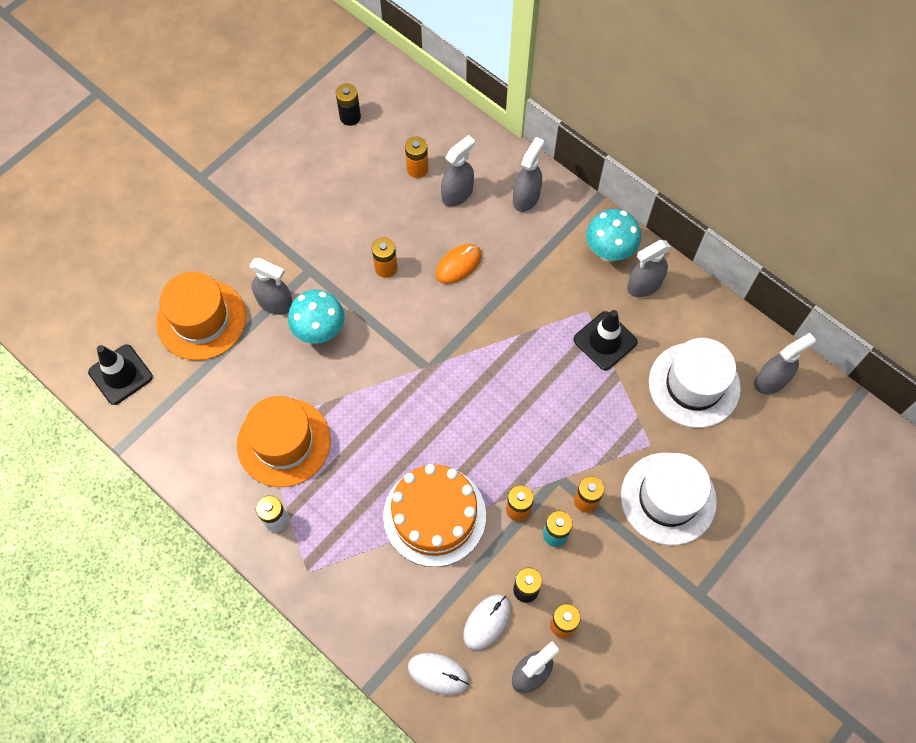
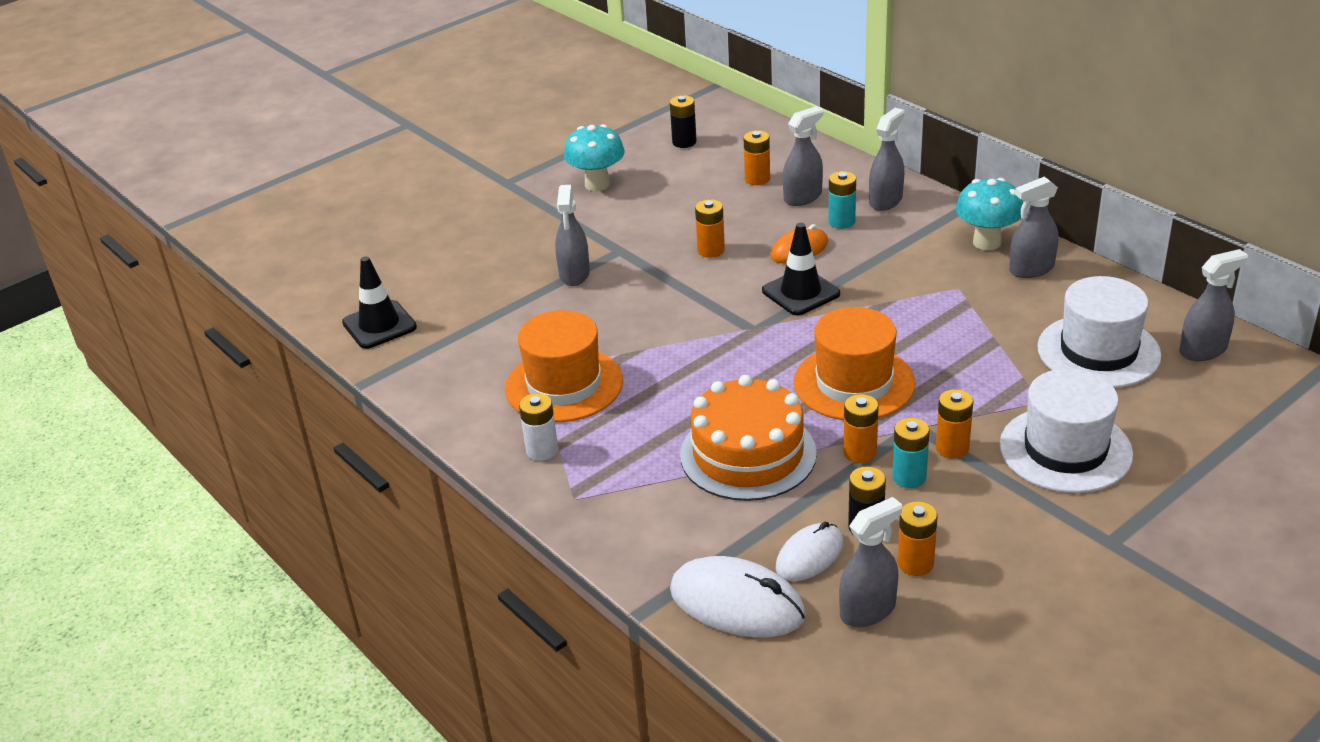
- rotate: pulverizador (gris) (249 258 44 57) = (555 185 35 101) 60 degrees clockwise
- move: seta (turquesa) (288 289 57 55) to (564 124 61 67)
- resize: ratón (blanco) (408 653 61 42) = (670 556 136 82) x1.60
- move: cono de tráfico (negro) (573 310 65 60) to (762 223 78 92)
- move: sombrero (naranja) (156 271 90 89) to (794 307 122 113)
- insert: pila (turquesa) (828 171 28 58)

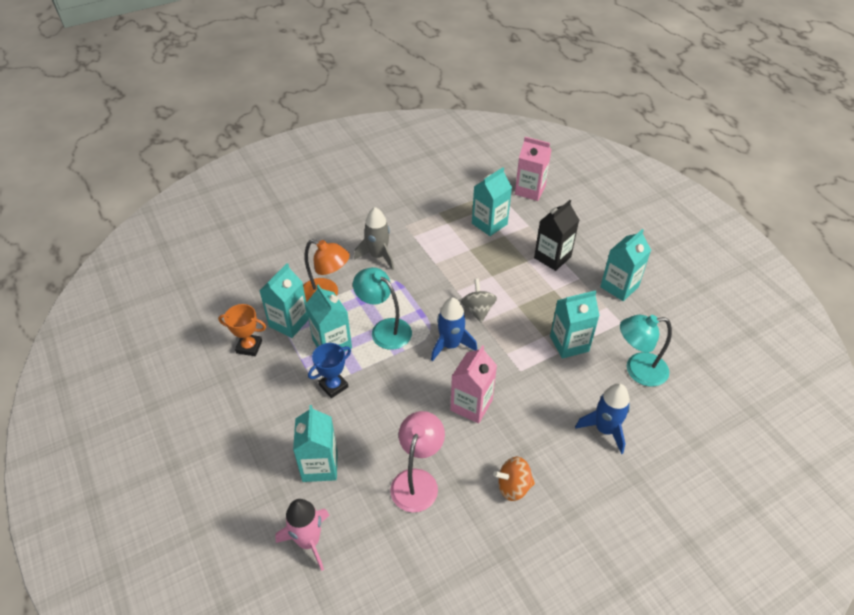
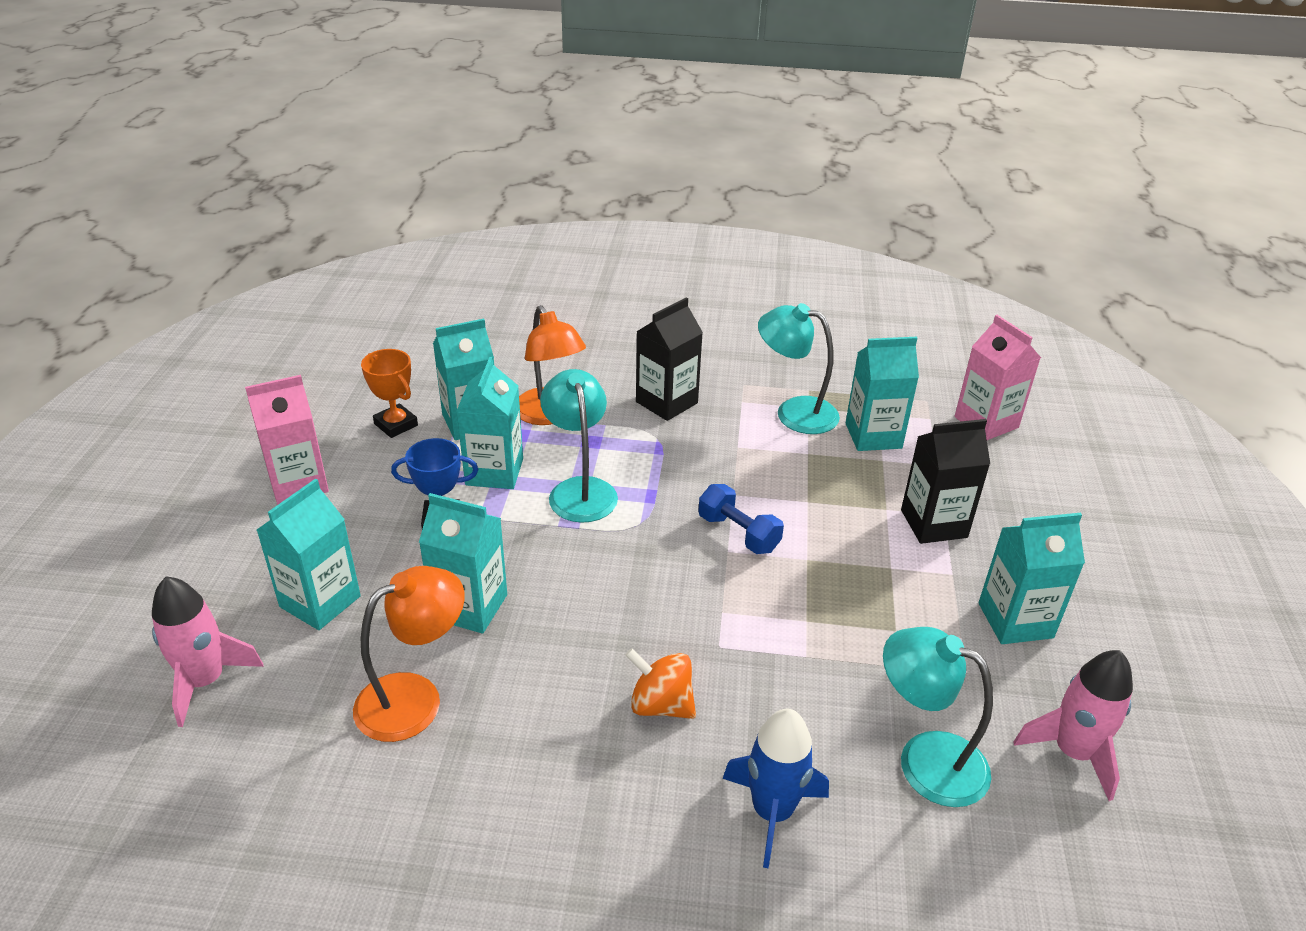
- move: cartón de leche (rosa) (450 345 47 78) to (245 375 84 129)
- recolor: lámpara (rosa) (390 411 55 101) to lámpara (naranja) (353 566 112 176)
- move: cartón de leche (turquesa) (550 290 50 69) to (419 493 88 140)
- move: peonza (naranja) (493 457 42 44) to (625 648 71 71)
- replace: cohete (gris) (354 207 40 63) to cartón de leche (negro) (636 297 67 124)
- replace: peonza (gris) (461 279 36 44) to mancuerna (azul) (699 484 85 70)
- insert: lámpara (turquesa) (758 303 82 131)
- insert: cohete (rosa) (1014 650 119 151)
- delete: cohete (azul) (431 297 46 64)

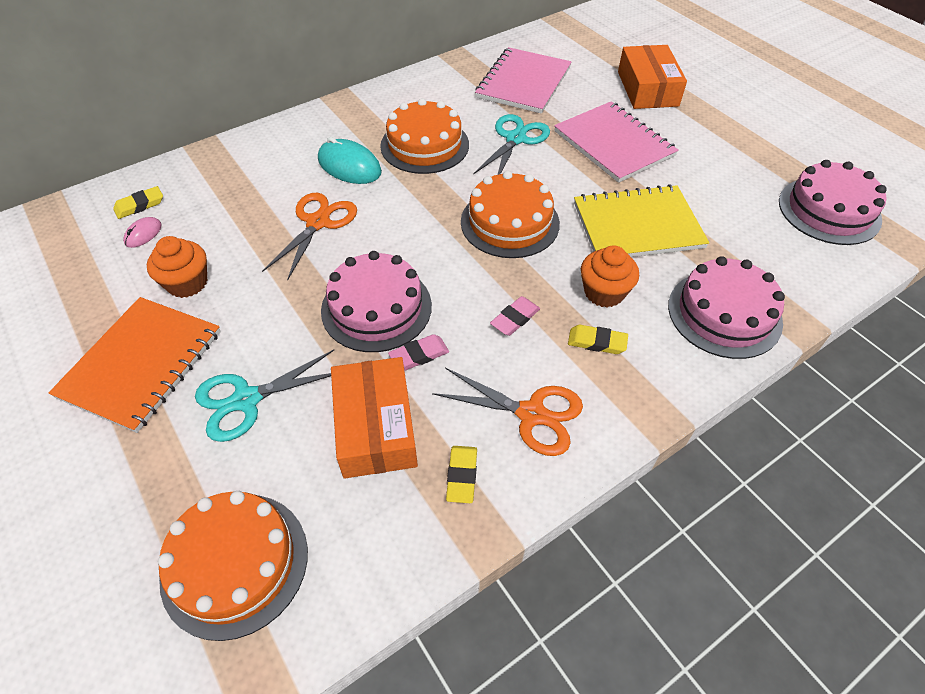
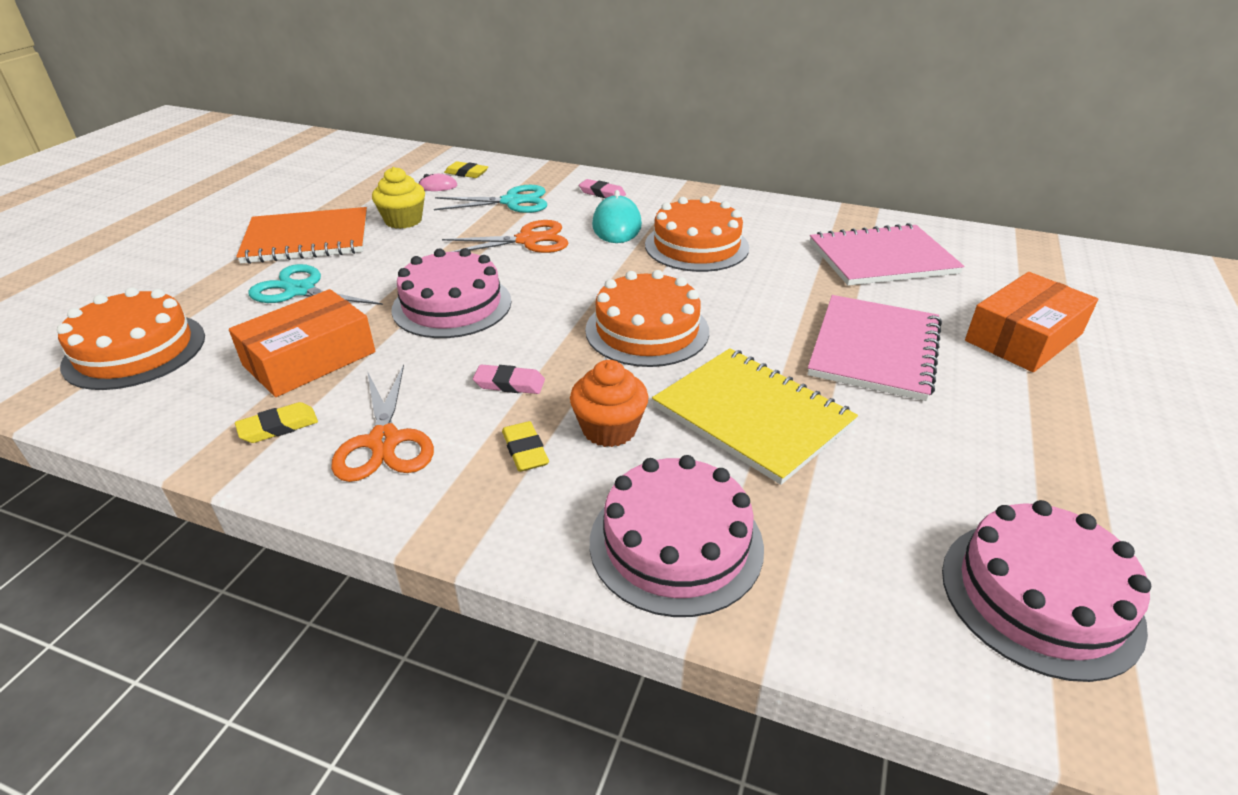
- recolor: magdalena (naranja) (147 236 60 62) to magdalena (amarillo) (372 167 53 62)
- move: tijeras (turquesa) (473 114 77 61) to (434 185 113 28)
- move: goma de borrar (rosa) (388 334 61 37) to (579 179 47 19)

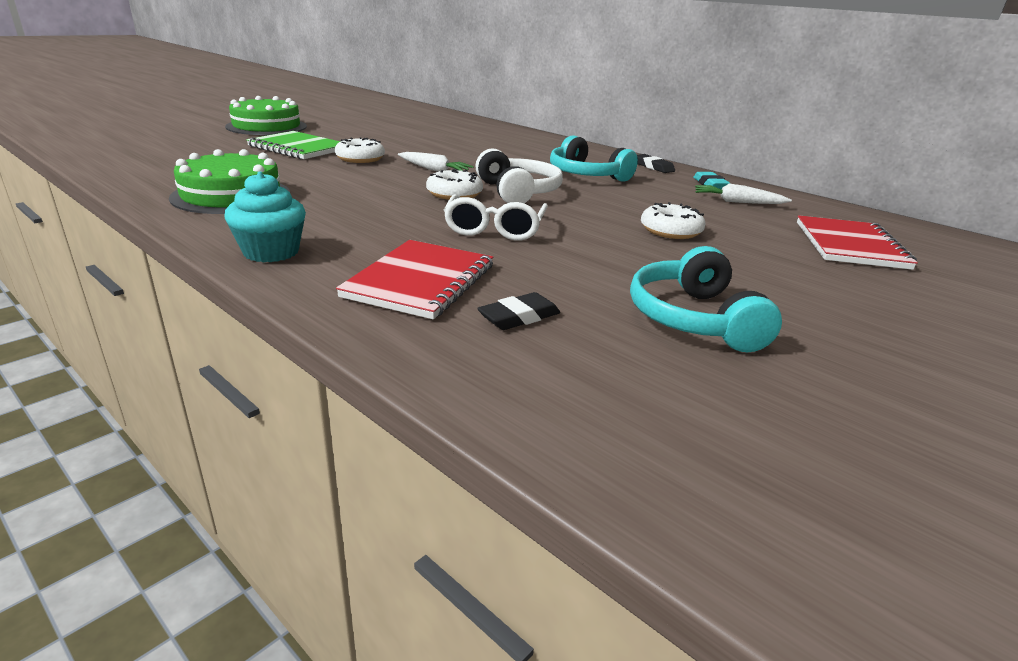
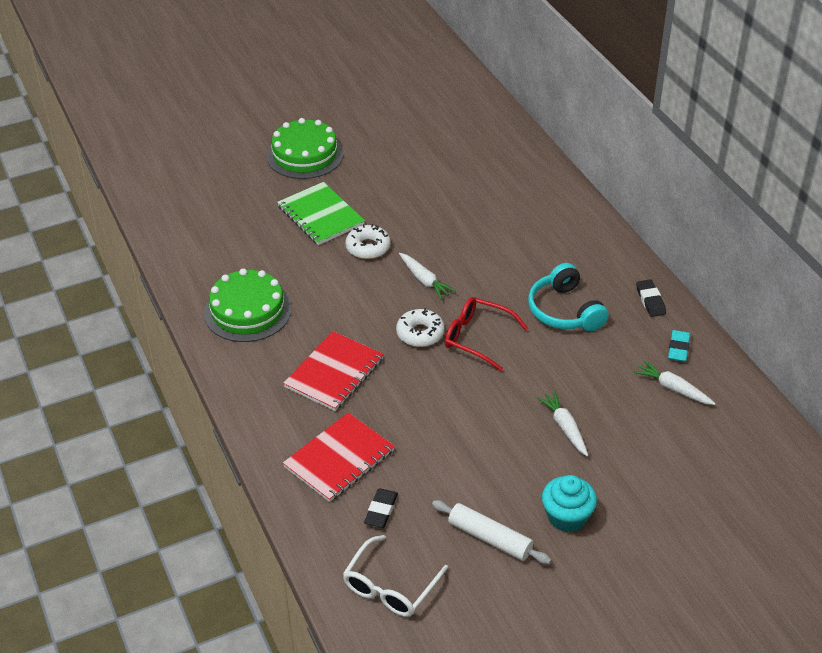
- move: cuaderno (rojo) (797 215 121 55) to (283 331 101 80)
- move: gafas (blanco) (444 195 104 46) to (343 535 105 82)
- rotate: goma de borrar (negro) (477 292 83 38) = (364 488 34 40) 60 degrees counterclockwise
- replace: auriculares (turquesa) (630 246 152 106) to rodillo (blanco) (432 500 119 64)
- replace: auriculares (blanco) (476 148 87 55) to gafas (rojo) (445 297 84 74)
- replace: rosquilla (blanco) (641 202 65 37) to zanahoria (blanco) (537 391 51 66)
- move: magdalena (turquesa) (225 172 81 90) to (542 475 55 57)

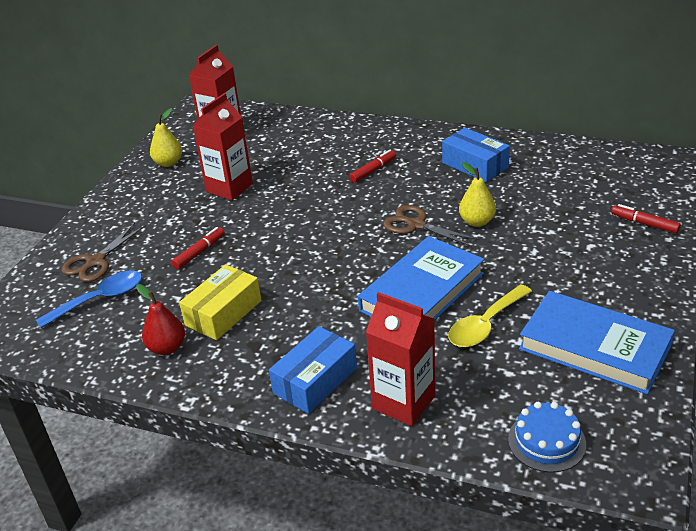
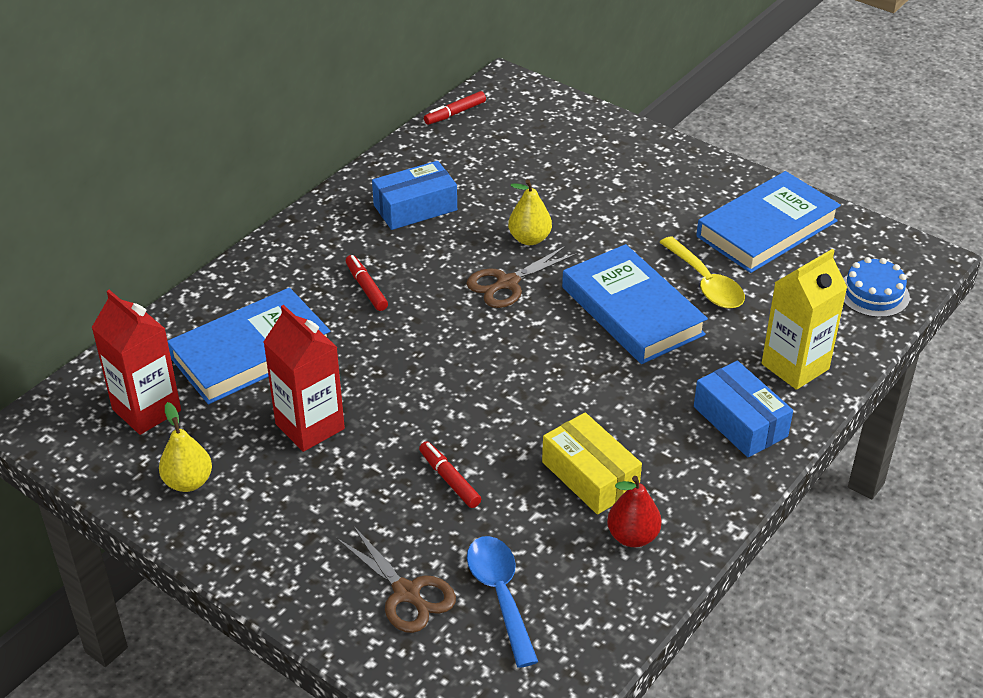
- insert: libro (azul) (168 288 162 116)
- move: rotulador (rojo) (611 204 70 29) to (424 91 62 34)
- recolor: cartón de leche (rojo) (366 292 69 134) to cartón de leche (amarillo) (762 249 85 141)

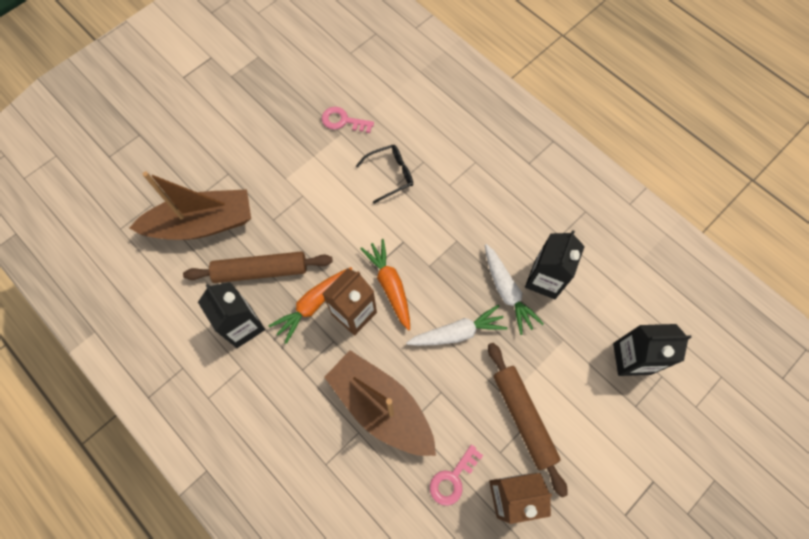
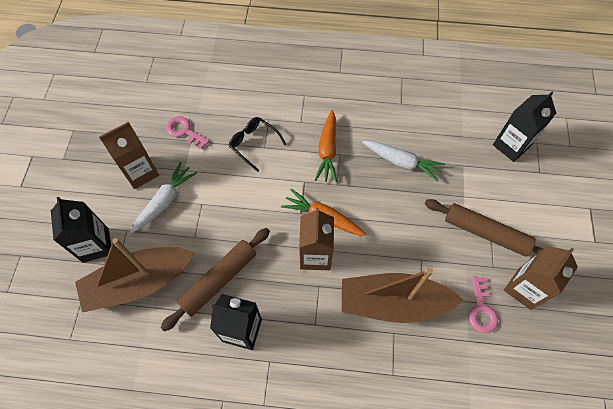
- move: cartón de leche (negro) (525 230 60 69) to (51 197 60 66)
- rotate: barco (marrón) (129 172 122 68) = (75 238 120 75) 150 degrees counterclockwise
- insert: cartón de leche (marrón) (99 122 60 67)
- move: zanahoria (blanco) (406 305 102 41) to (130 162 67 71)
- rotate: llave (rosa) (322 107 52 26) = (166 116 43 33) 60 degrees clockwise
- rotate: gafas (negro) (356 145 57 59) = (229 117 57 55) 75 degrees counterclockwise
- move: zanahoria (naranja) (269 267 83 77) to (315 110 22 72)

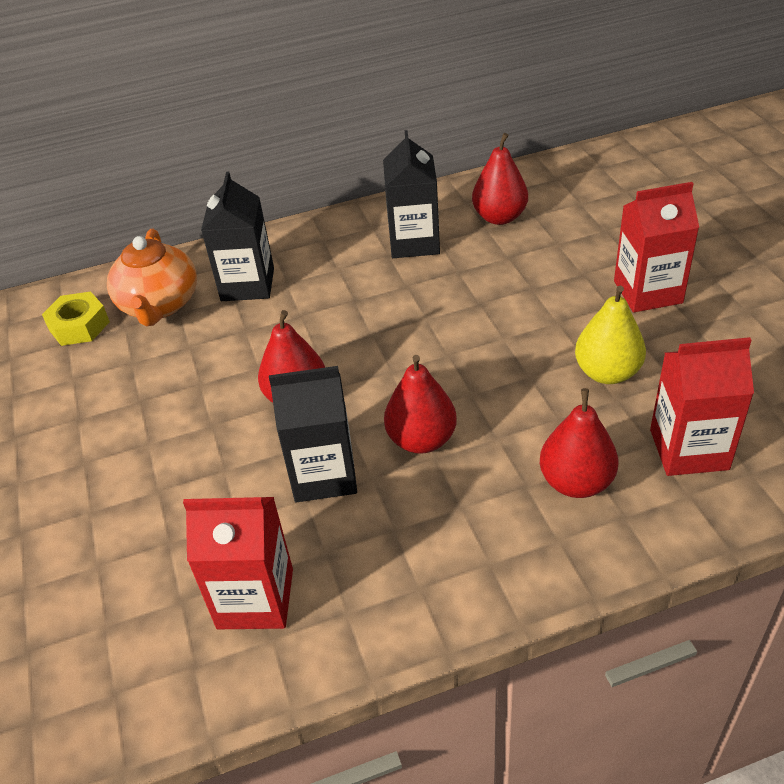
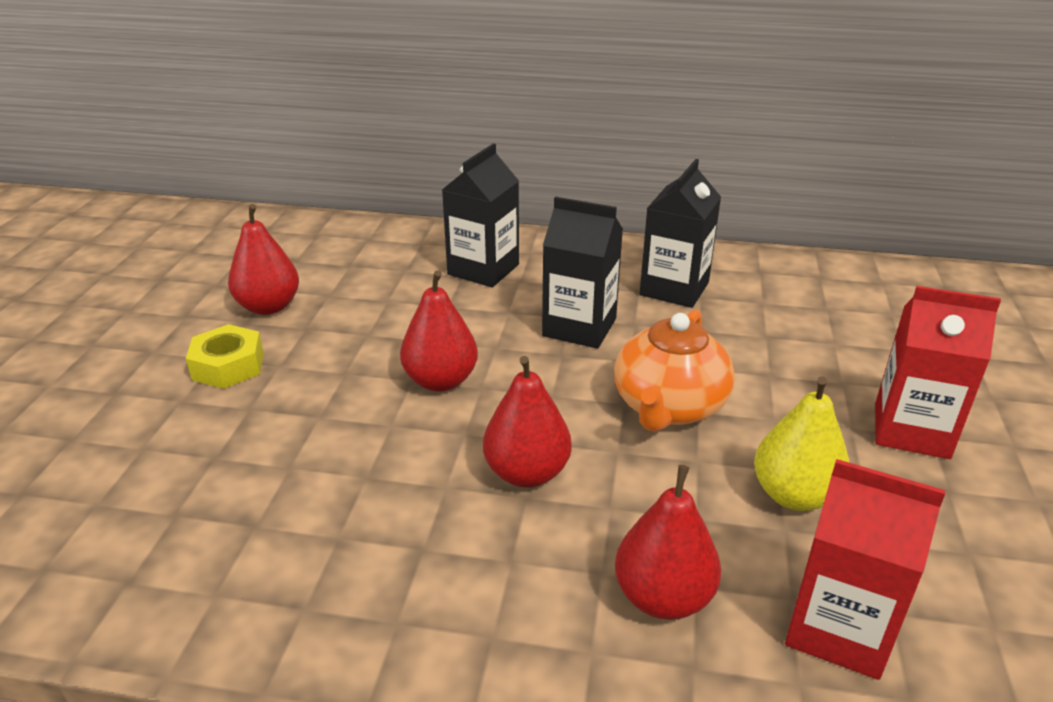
- move: tuerca (amarillo) (42 292 68 54) to (186 324 78 65)
- move: pera (rojo) (472 133 56 92) to (228 204 71 111)
- move: cartón de leche (negro) (269 366 88 136) to (542 197 81 152)
- move: tetera (naranja) (107 228 90 98) to (614 309 121 123)
- delete: cartón de leche (rojo) (183 497 110 132)

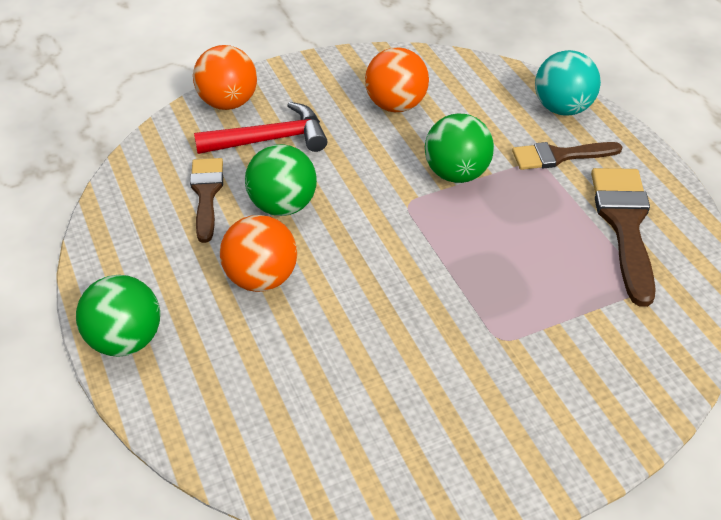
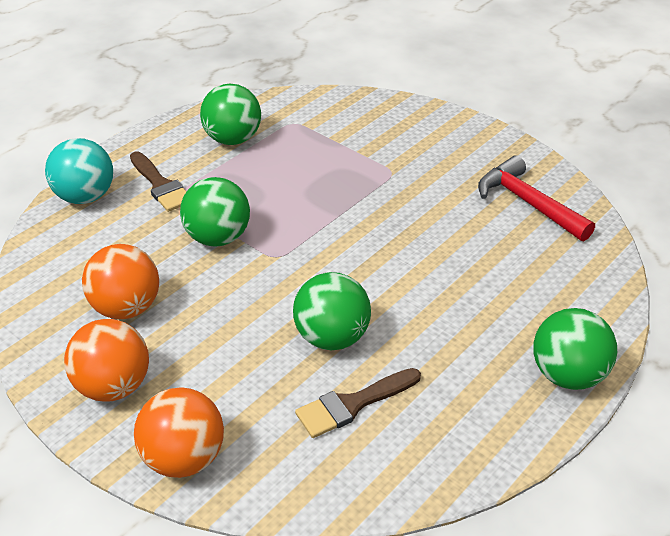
- move: pelota (naranja) (220 215 77 77) to (64 319 85 83)
- replace: pincel (marrón) (591 168 65 139) to pelota (verde) (200 84 61 61)
- move: martillo (rojo) (194 102 133 52) to (478 155 117 86)

